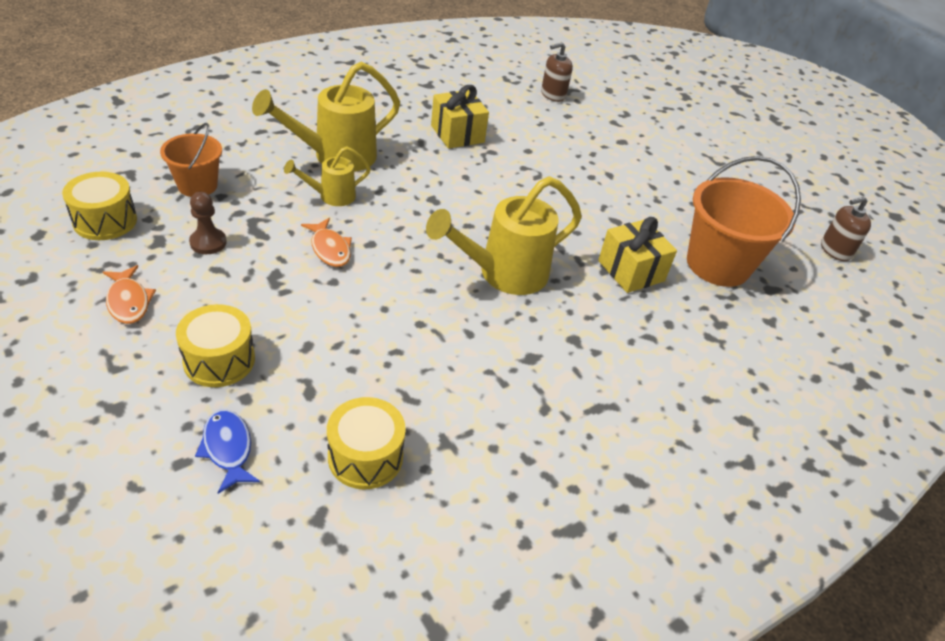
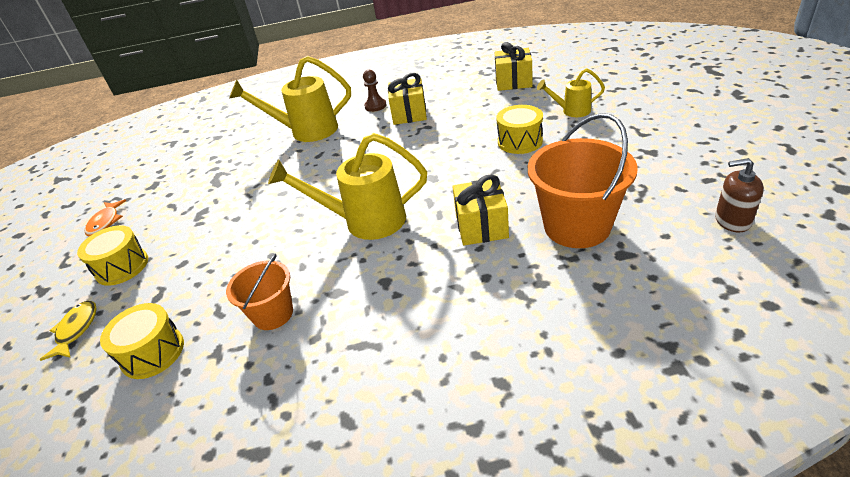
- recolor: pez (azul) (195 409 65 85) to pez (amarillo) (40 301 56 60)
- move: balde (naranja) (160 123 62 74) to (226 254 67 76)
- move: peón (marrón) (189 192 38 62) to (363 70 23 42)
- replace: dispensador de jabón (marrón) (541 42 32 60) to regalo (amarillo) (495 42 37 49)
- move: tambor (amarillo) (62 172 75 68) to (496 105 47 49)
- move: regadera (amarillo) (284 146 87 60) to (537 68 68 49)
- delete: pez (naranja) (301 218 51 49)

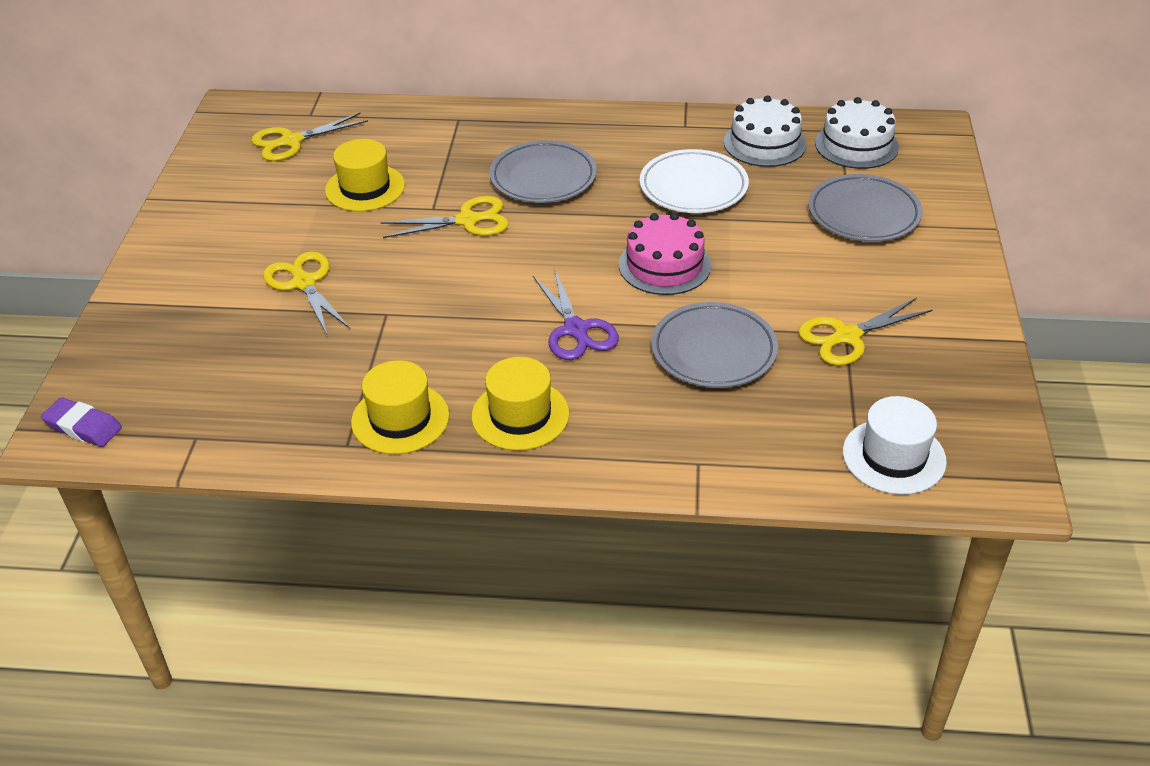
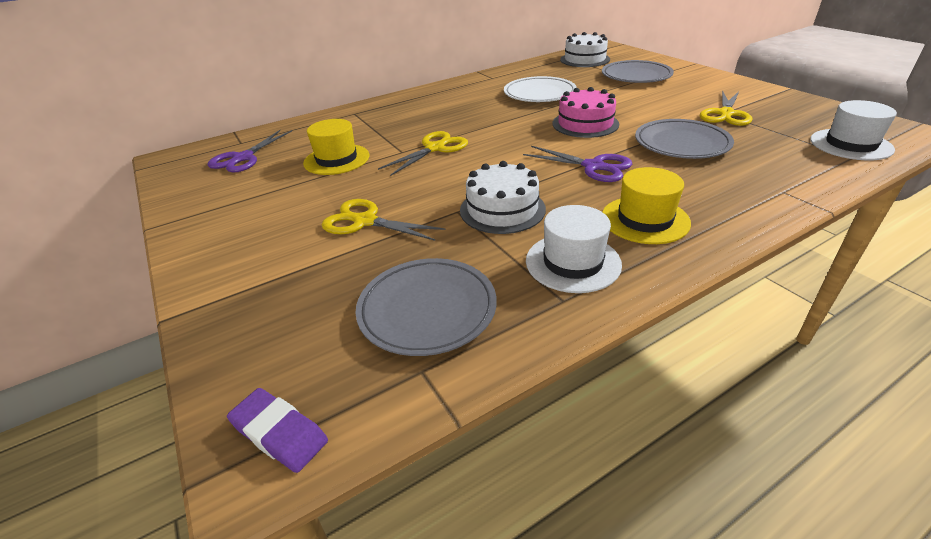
- recolor: tijeras (amarillo) (251 113 117 48) to tijeras (morado) (207 130 85 42)
- rotate: goma de borrar (morado) (41 397 81 50) = (227 388 101 85) 45 degrees clockwise
- move: plato (gris) (489 140 108 63) to (356 258 141 98)
- move: tarta (blanco) (724 96 83 71) to (460 161 86 73)
- recolor: sombrero (amarillo) (351 360 98 94) to sombrero (blanco) (526 205 96 88)

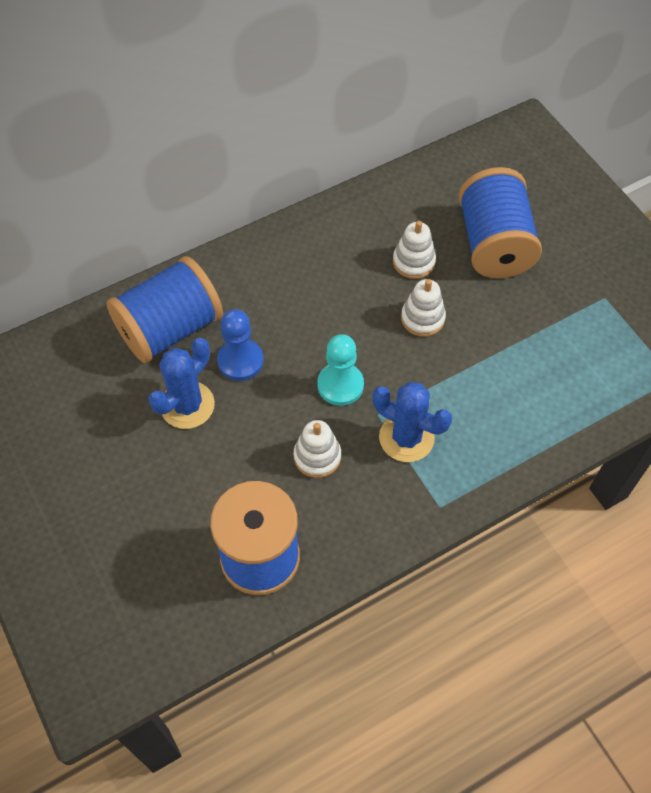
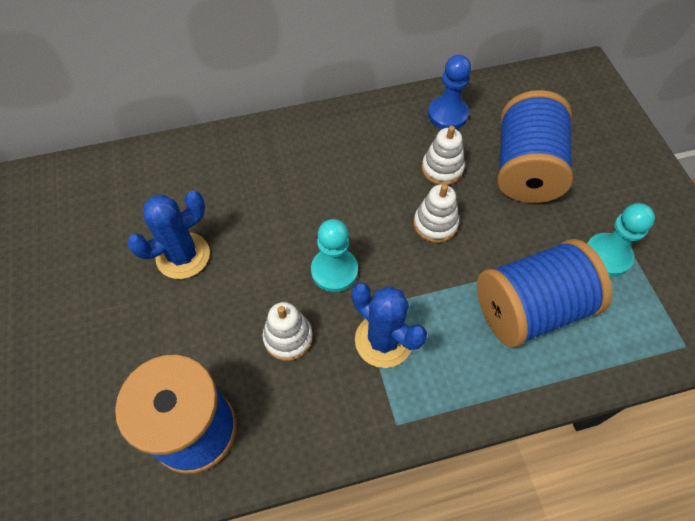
- move: peón (azul) (217 309 46 72) to (428 55 43 74)
- move: carrete (azul) (106 256 117 107) to (477 239 135 109)
- insert: peón (turquesa) (587 203 68 74)

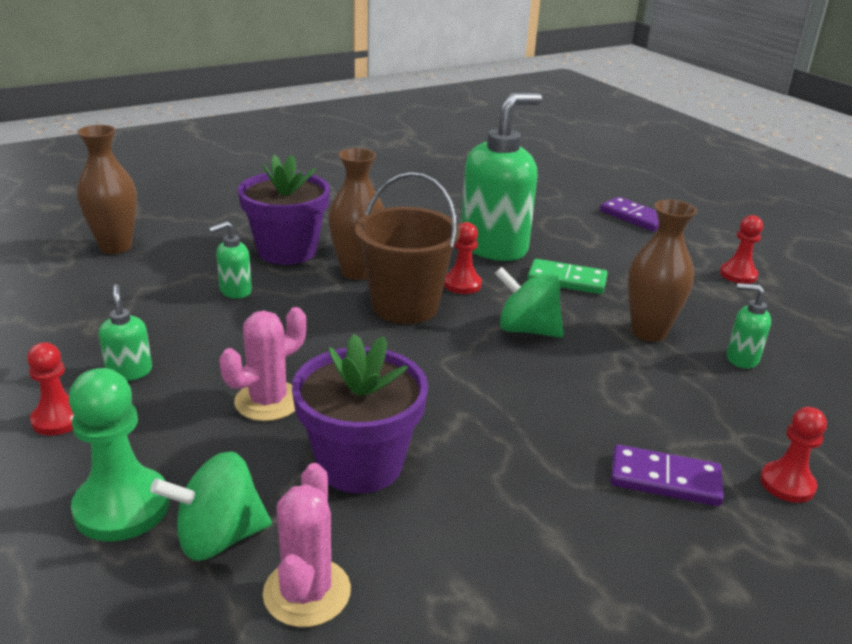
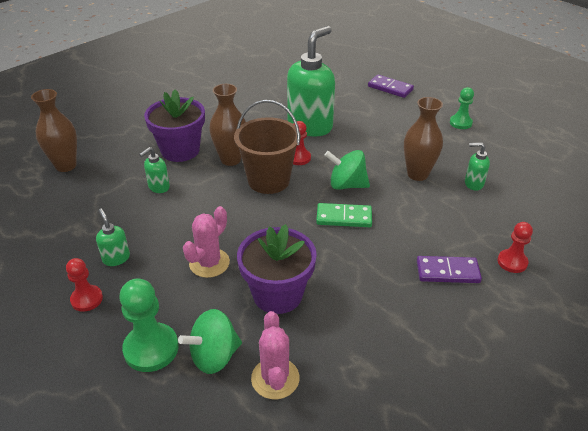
- move: ficha de dominó (verde) (527 259 81 35) to (316 203 56 24)
- recolor: peón (rojo) (720 215 43 69) to peón (verde) (450 87 24 42)

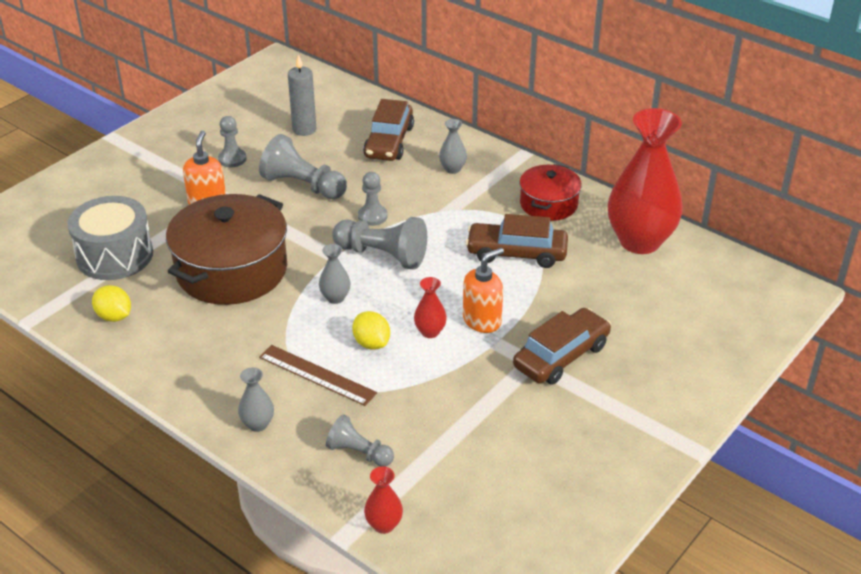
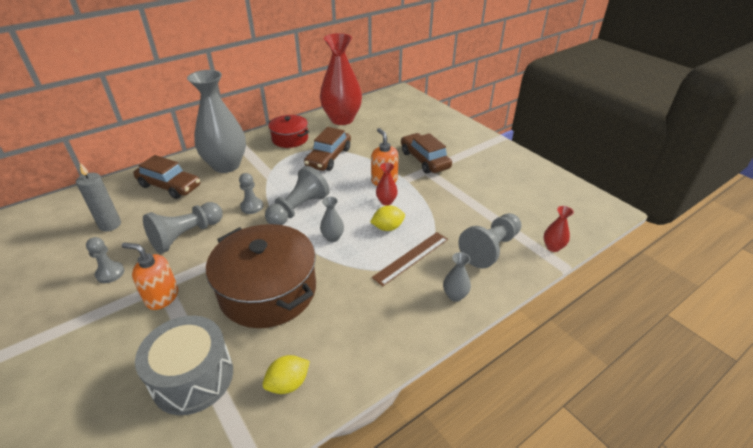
- resize: florero (gris) (439 119 28 55) = (187 70 59 103) x2.43
- resize: peón (gris) (326 414 68 53) = (458 213 63 55) x1.66

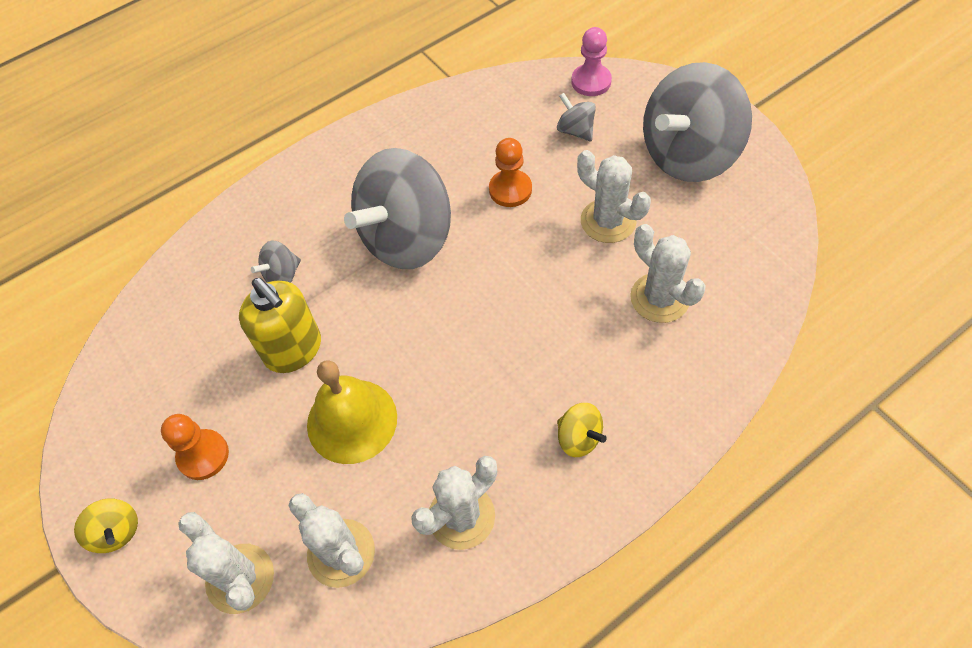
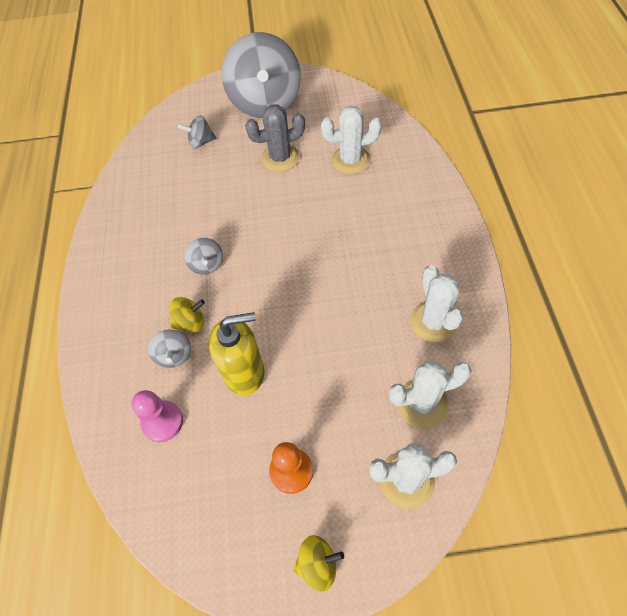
- move: peón (rosa) (571 27 41 69) to (131 390 52 52)
- move: peonza (amarillo) (557 403 50 54) to (170 297 35 36)
- resize: peonza (gris) (344 148 107 121) = (184 238 39 37) x0.41
- recolor: cactus (blanco) (577 150 74 93) to cactus (gris) (245 104 60 68)
- delete: campana (amarillo) (307 360 90 104)
- delete: peón (naranja) (489 138 43 69)

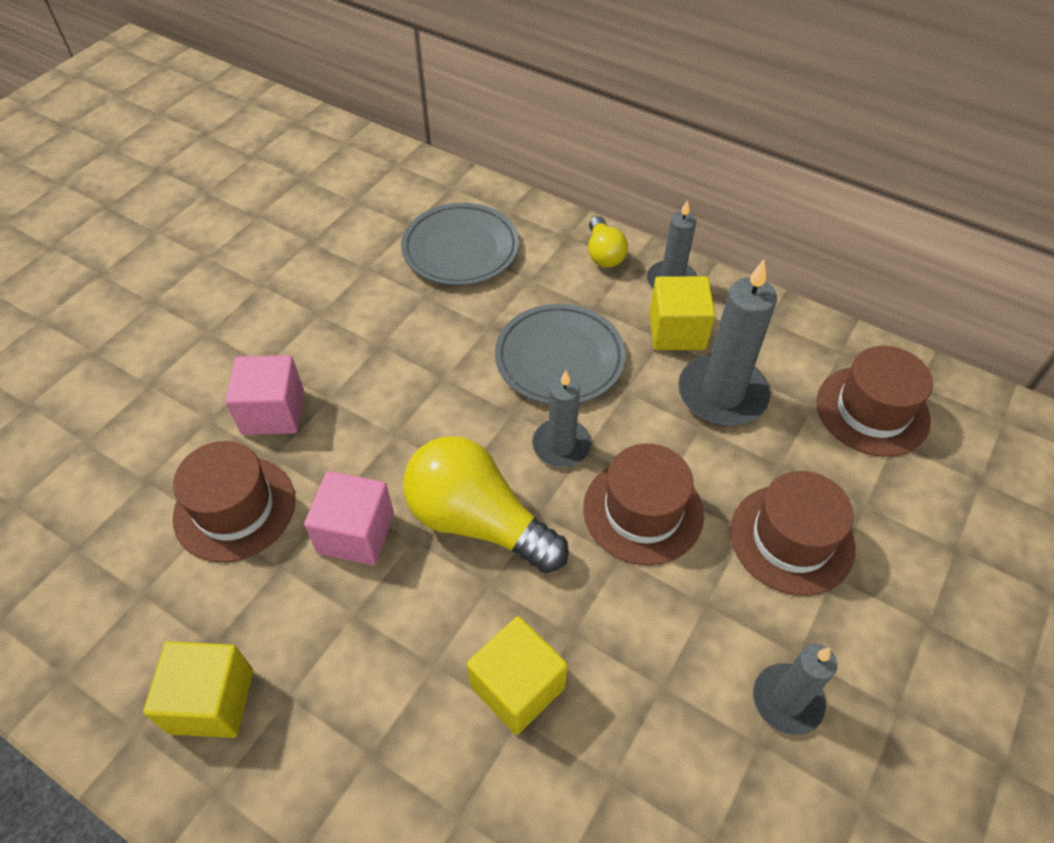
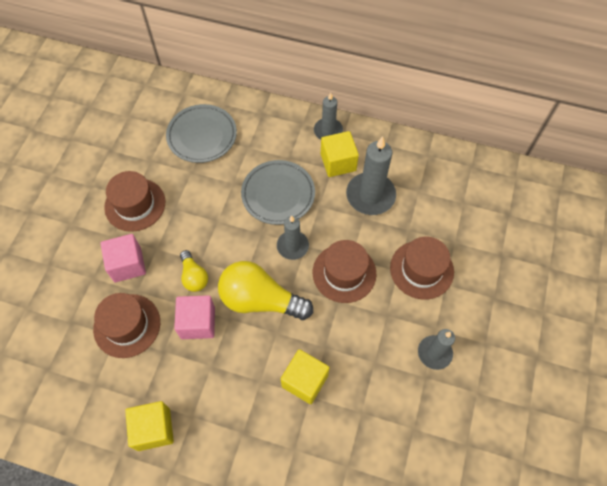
- move: sombrero (marrón) (817 346 116 111) to (104 171 61 61)
- move: bombilla (amarillo) (588 216 40 52) to (180 250 28 42)

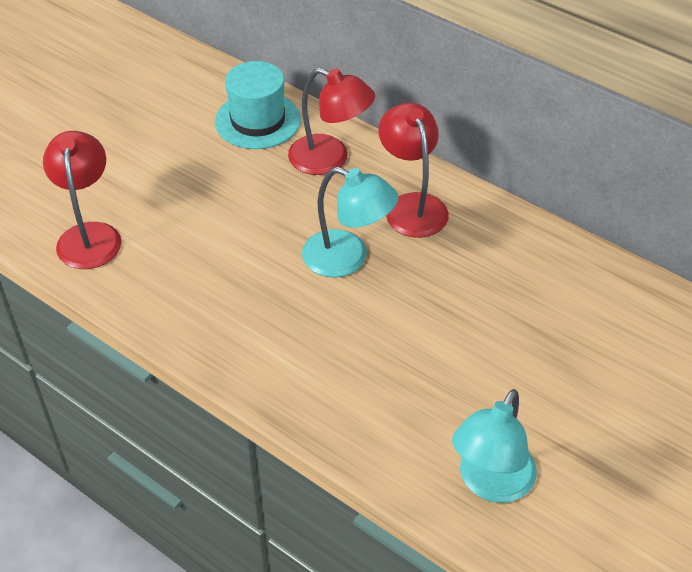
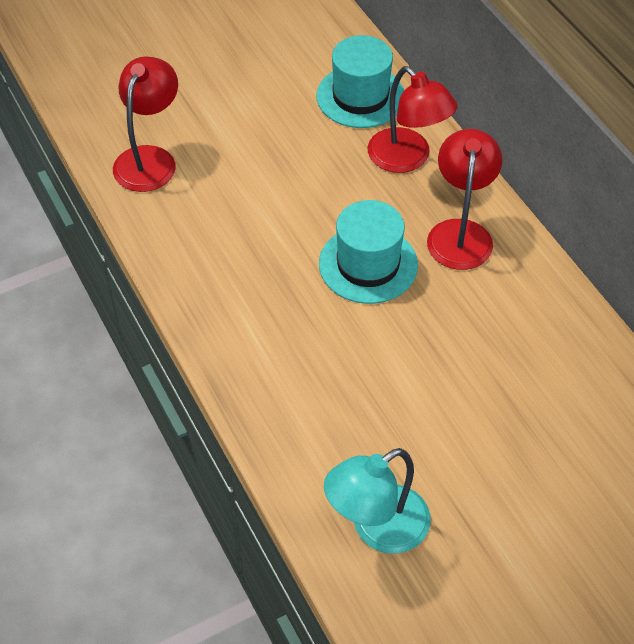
- replace: lámpara (turquesa) (302 167 96 111) to sombrero (turquesa) (319 200 99 104)

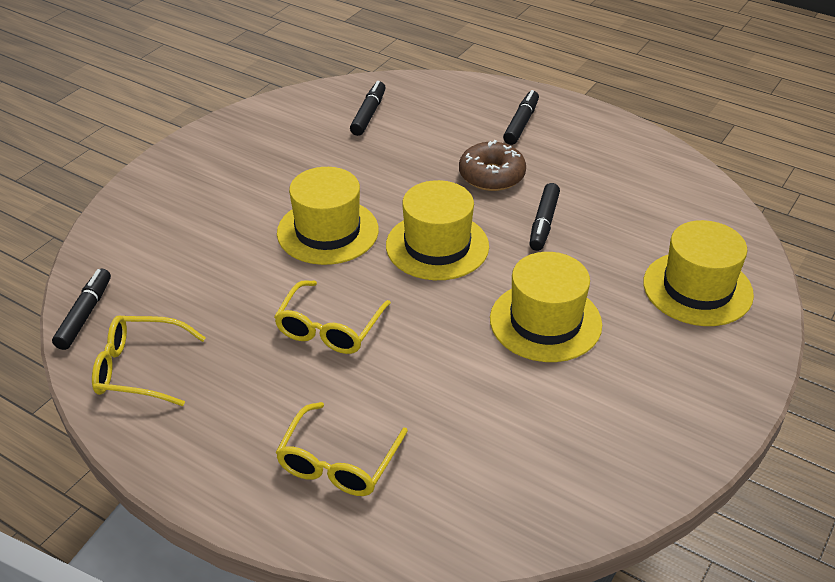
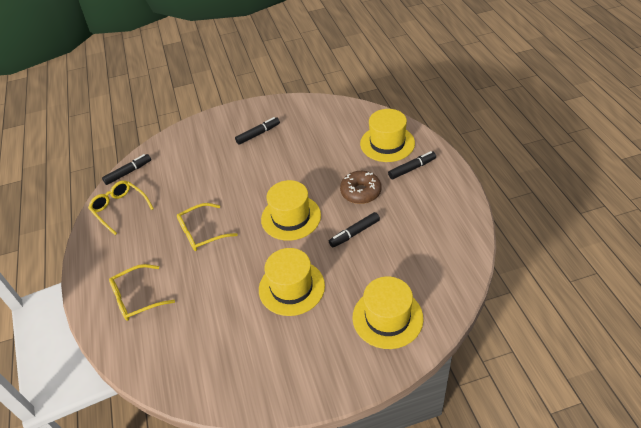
- move: rotulador (negro) (350 81 36 55) to (235 117 45 28)
- move: sombrero (amarillo) (277 167 102 98) to (360 109 55 53)

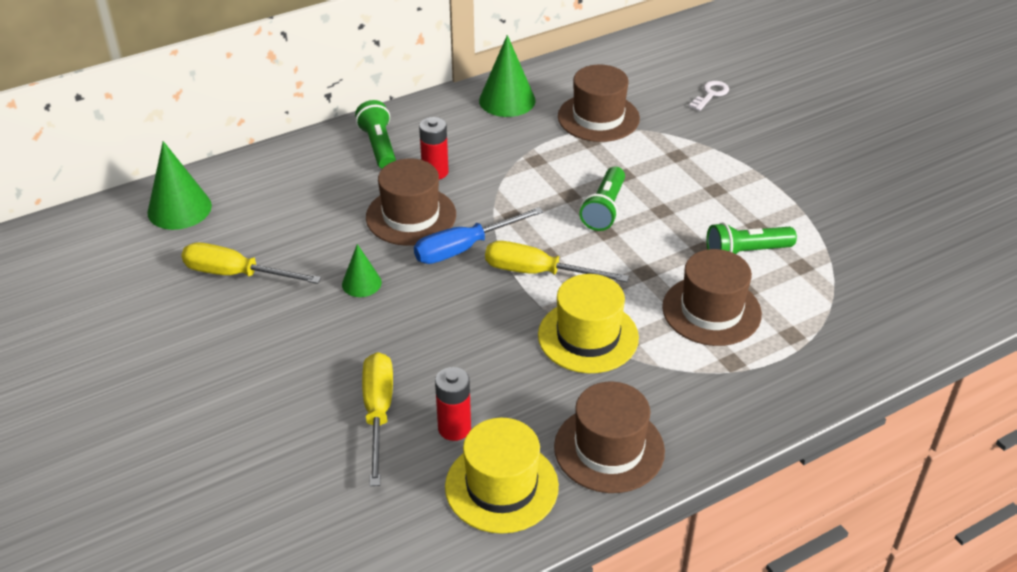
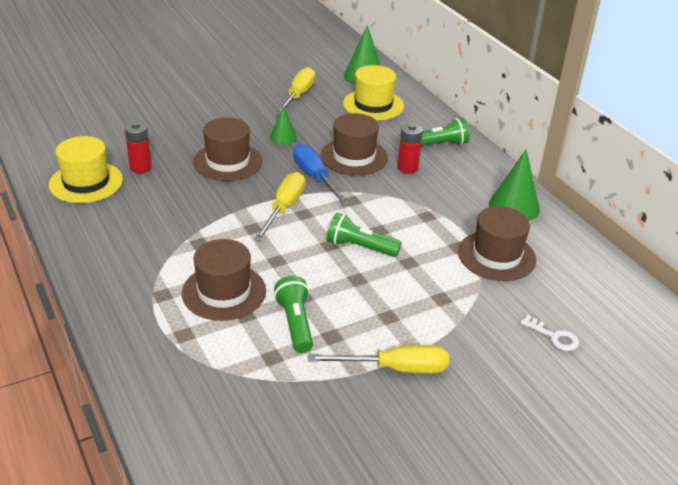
- move: sombrero (marrón) (554 382 111 111) to (193 117 70 64)
- move: destornillador (amarillo) (362 352 31 134) to (308 345 141 28)
- move: sombrero (amarillo) (538 274 101 99) to (343 65 61 56)

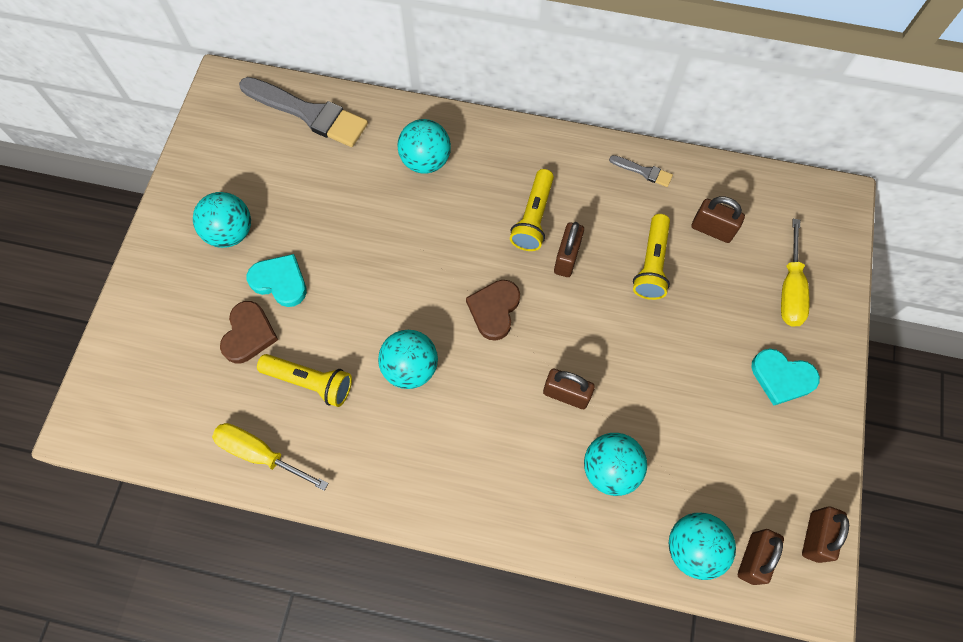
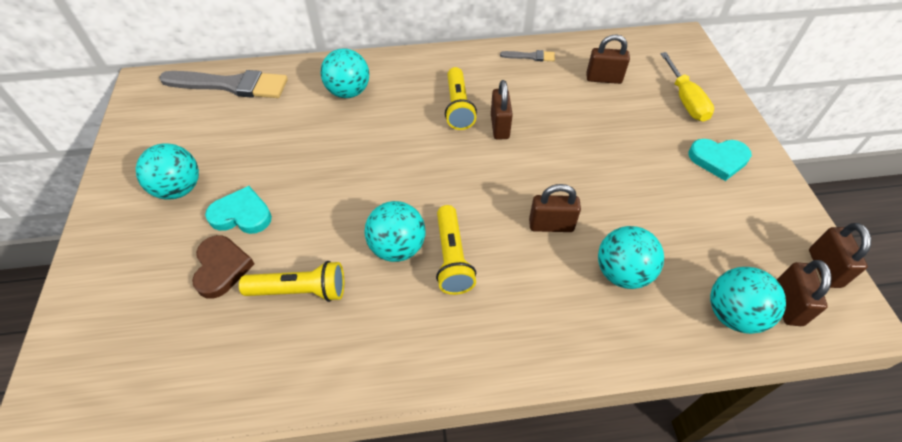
- move: lámpara de mano (amarillo) (633 214 37 86) to (436 205 40 90)
- delete: destornillador (amarillo) (212 423 116 68)
- delete: corazón (marrón) (466 280 54 61)

